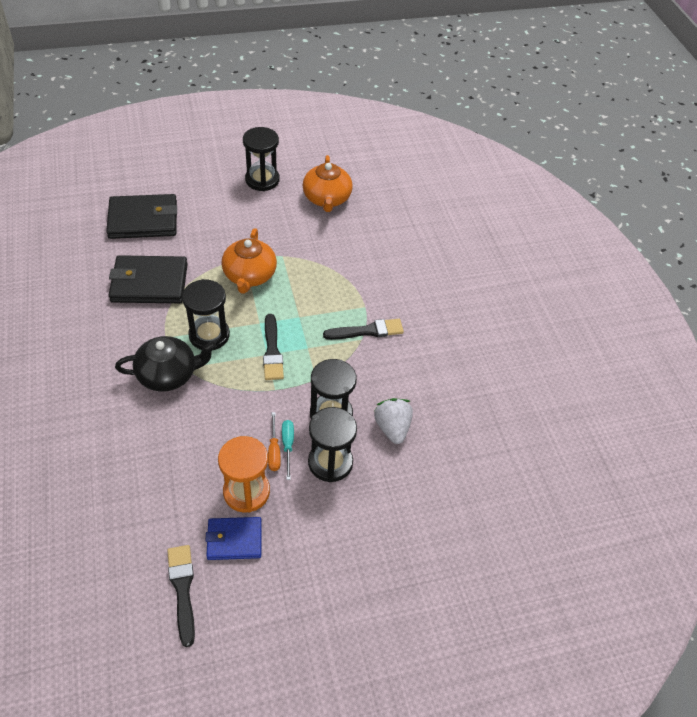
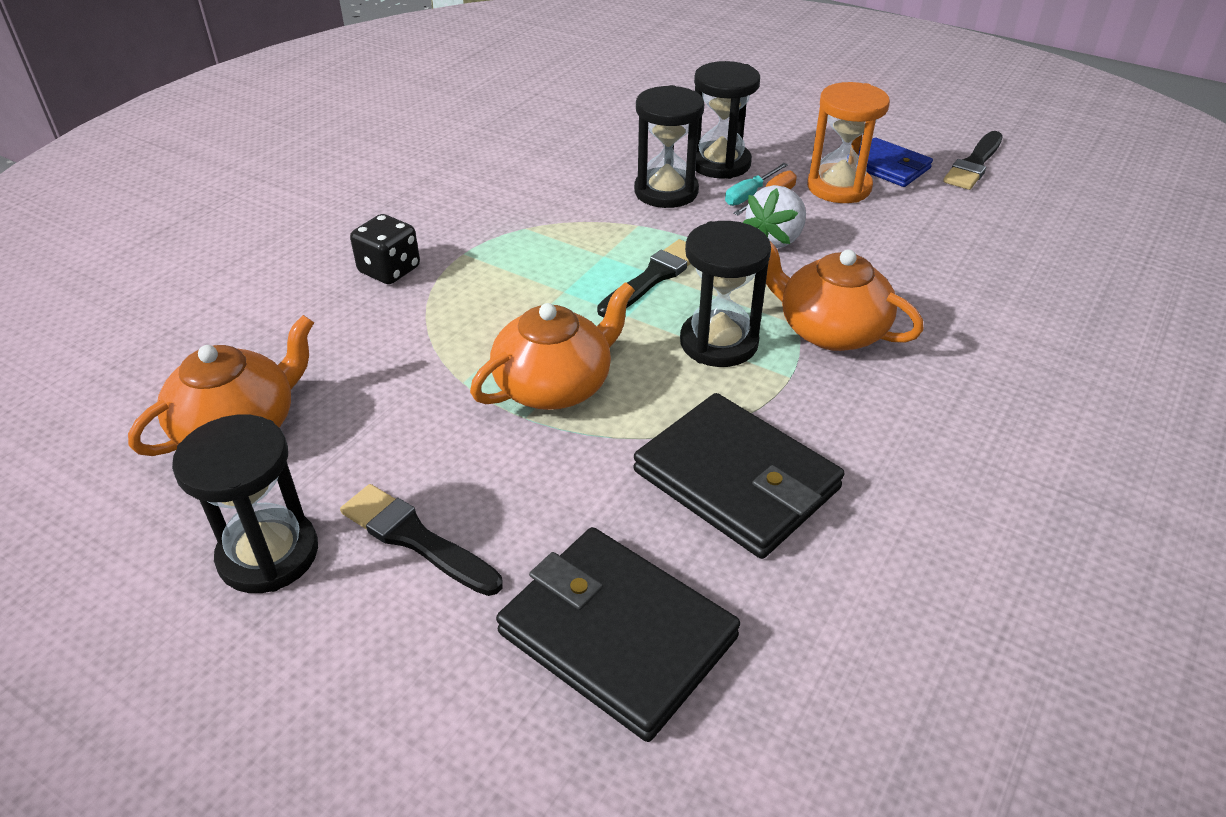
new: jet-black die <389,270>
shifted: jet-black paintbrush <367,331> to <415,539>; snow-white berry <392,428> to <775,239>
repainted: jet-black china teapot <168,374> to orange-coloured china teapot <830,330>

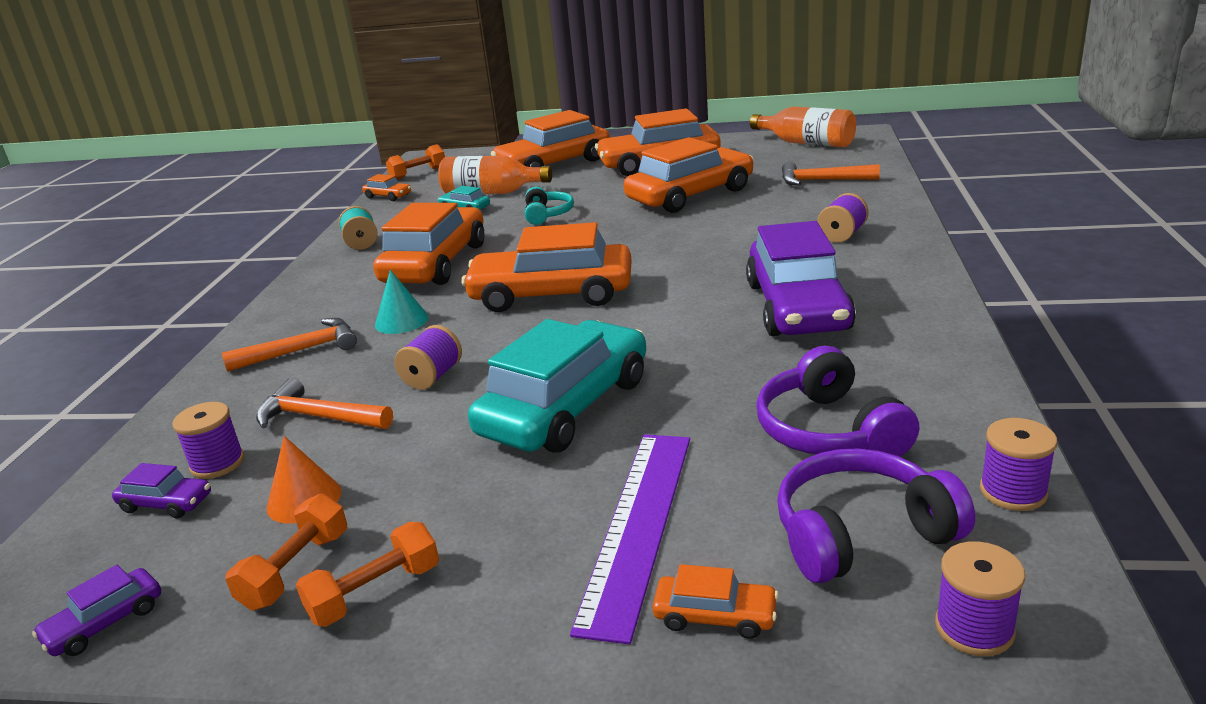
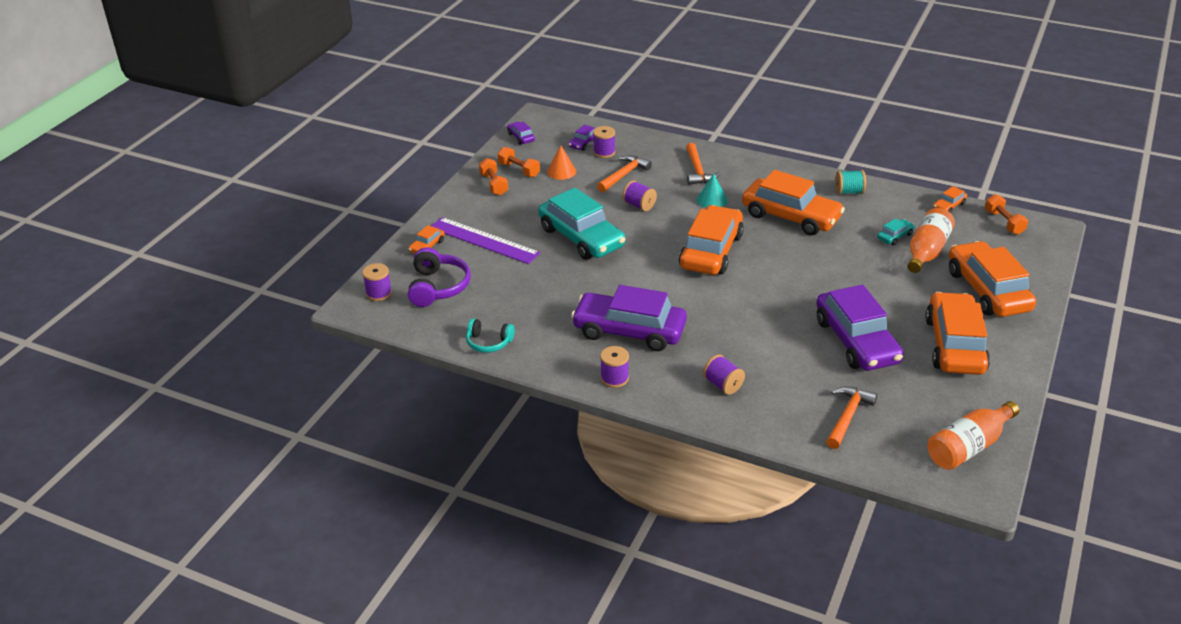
gone: purple headset <829,431>
shifted: turquoise headset <547,214> to <488,342>; purple bobbin <1013,492> to <614,378>
repainted: orange-coloured toy car <690,195> to purple toy car <856,341>

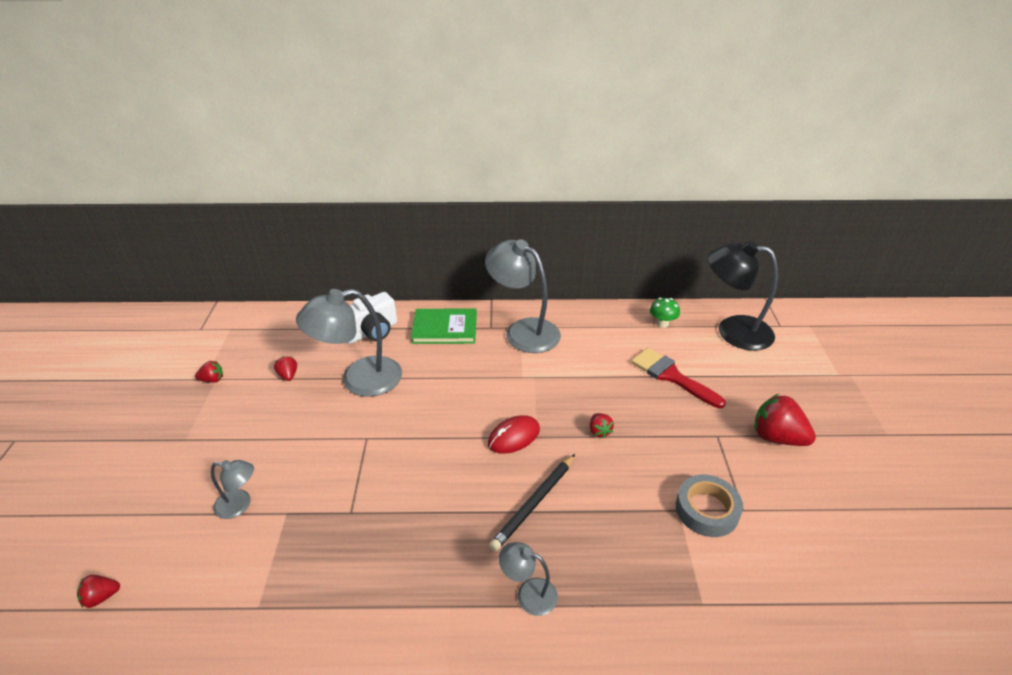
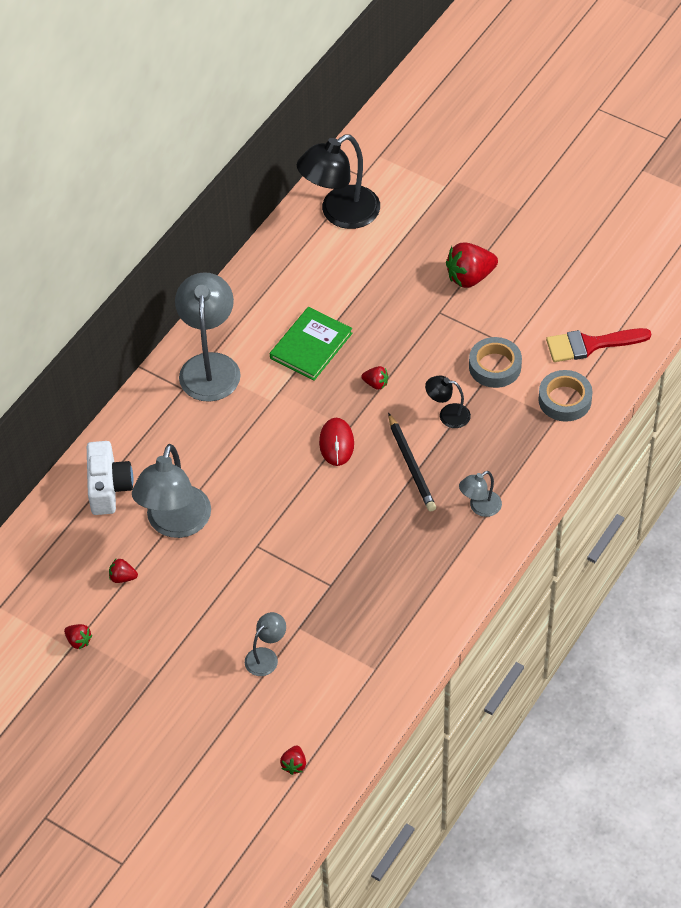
gone: green fungus <662,324>
new: ash-grey tape <564,400>; jet-black desk lamp <448,415>
shifted: green hardcover <445,328> to <311,346>; crimson paintbrush <671,376> to <590,345>
rotated: ash-grey desk lamp <523,330> = <210,366> 105 degrees clockwise; crimson berry <212,380> = <78,641> 105 degrees clockwise

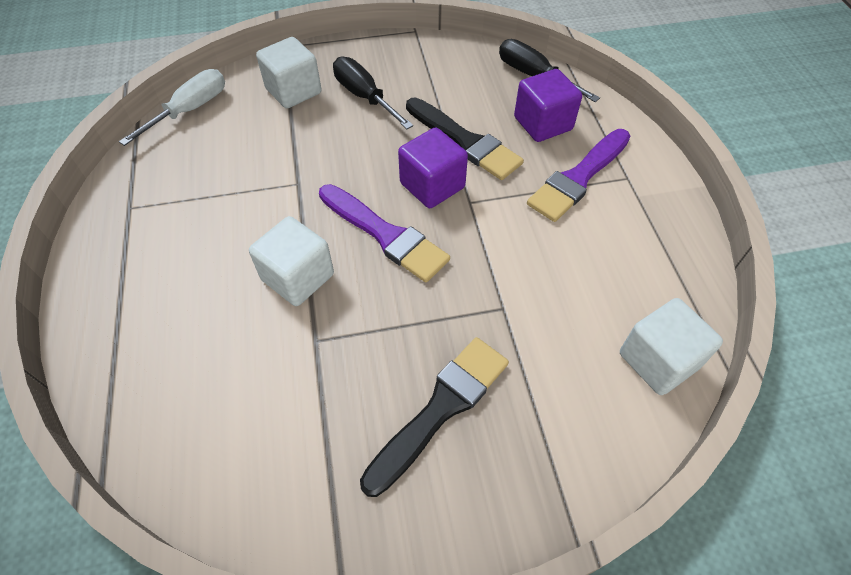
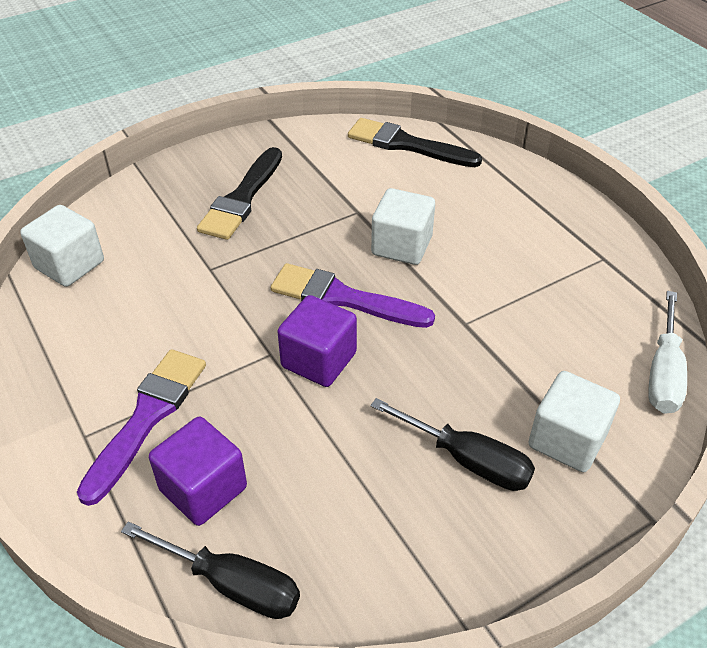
shifted: jet-black paintbrush <465,141> to <407,145>

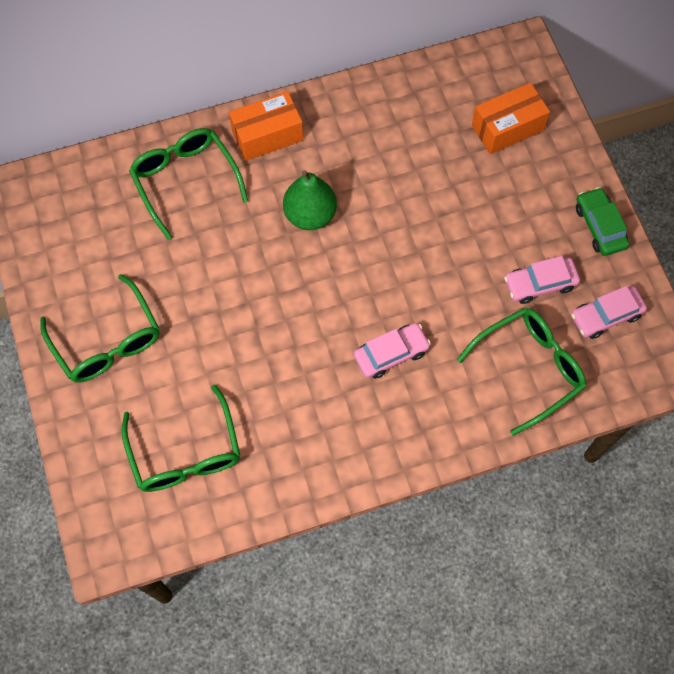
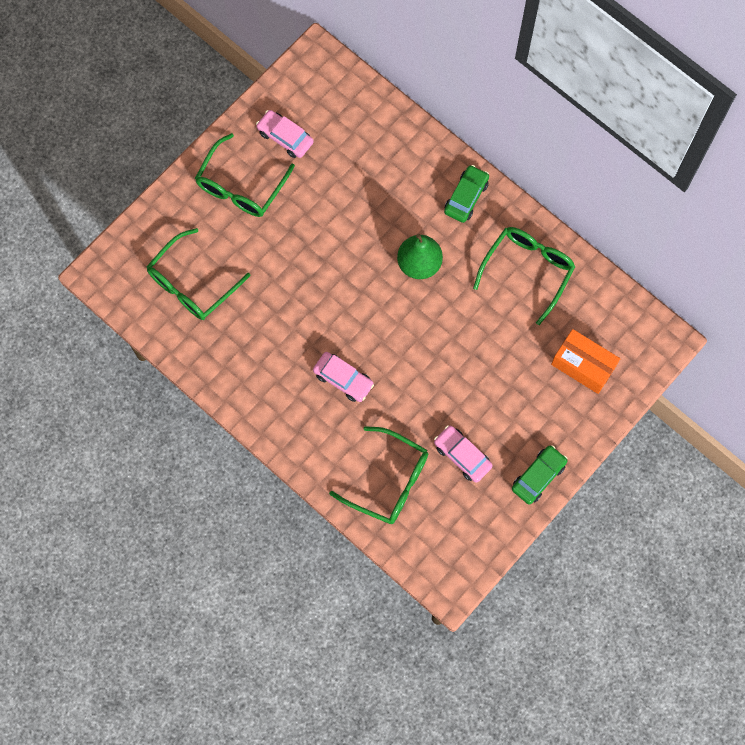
shifted: green spectacles <185,180> to <527,270>; pink toy car <606,315> to <285,137>
swapped: orange-coloured package <267,135> to green toy car <466,197>

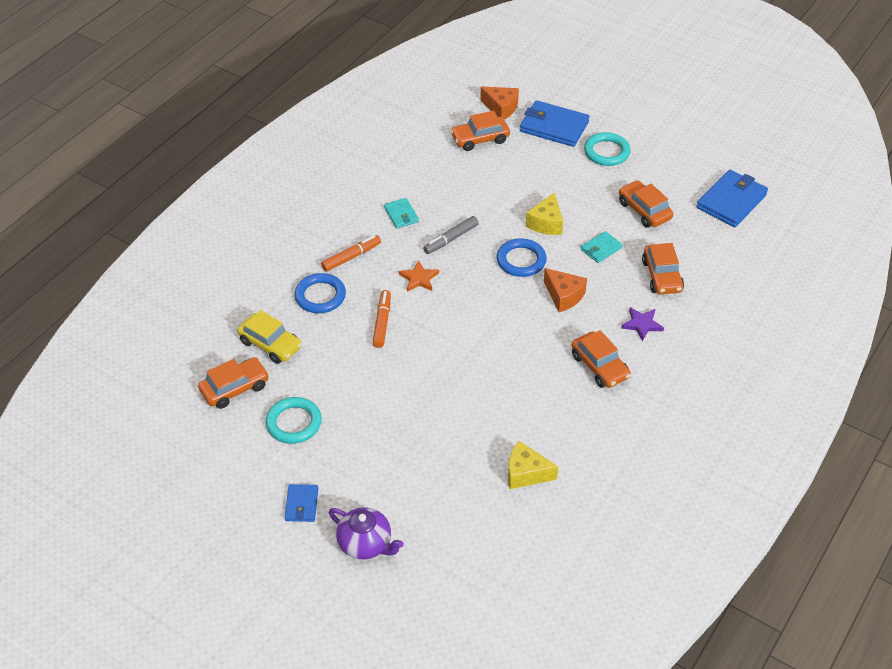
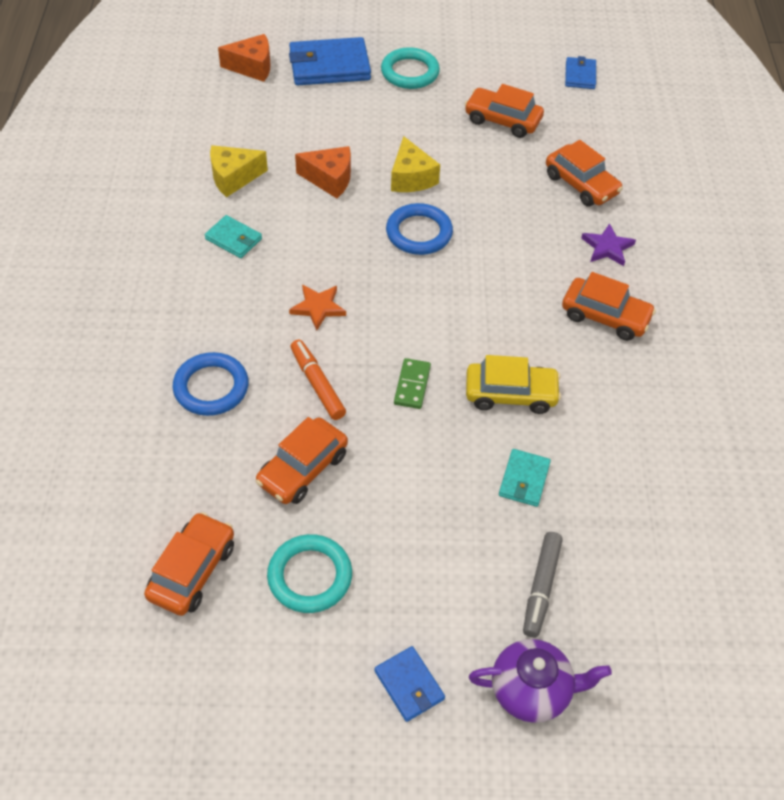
gone: orange-coloured felt pen <351,257>
new: green domino piece <412,385>
shifted: orange-coloured toy car <480,139> to <303,469>; ash-grey felt pen <451,239> to <541,588>; turquoise wallet <601,249> to <524,479>; orange-coloured cheese wedge <564,296> to <329,179>; golden toy car <270,344> to <510,394>; golden cheese wedge <526,473> to <233,177>
scaled: cobalt wallet <731,201> = <580,75> x0.53

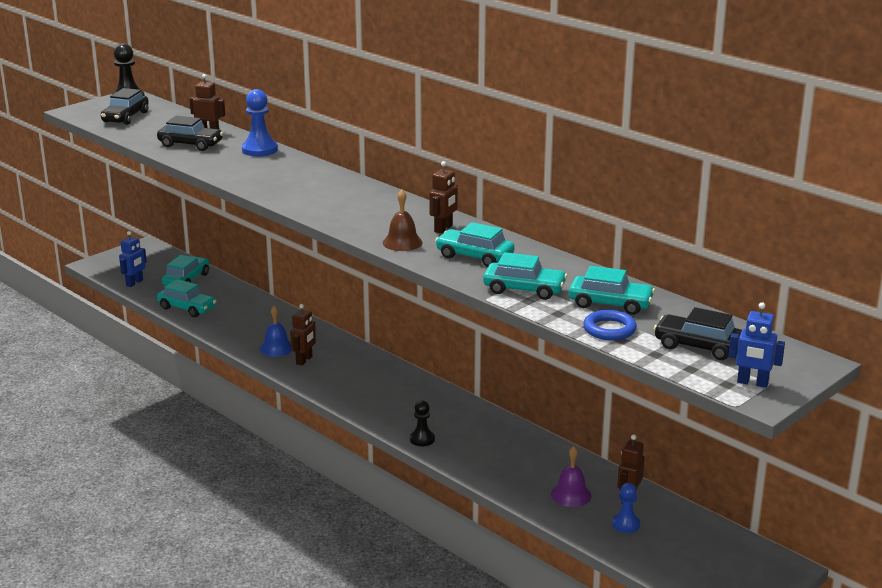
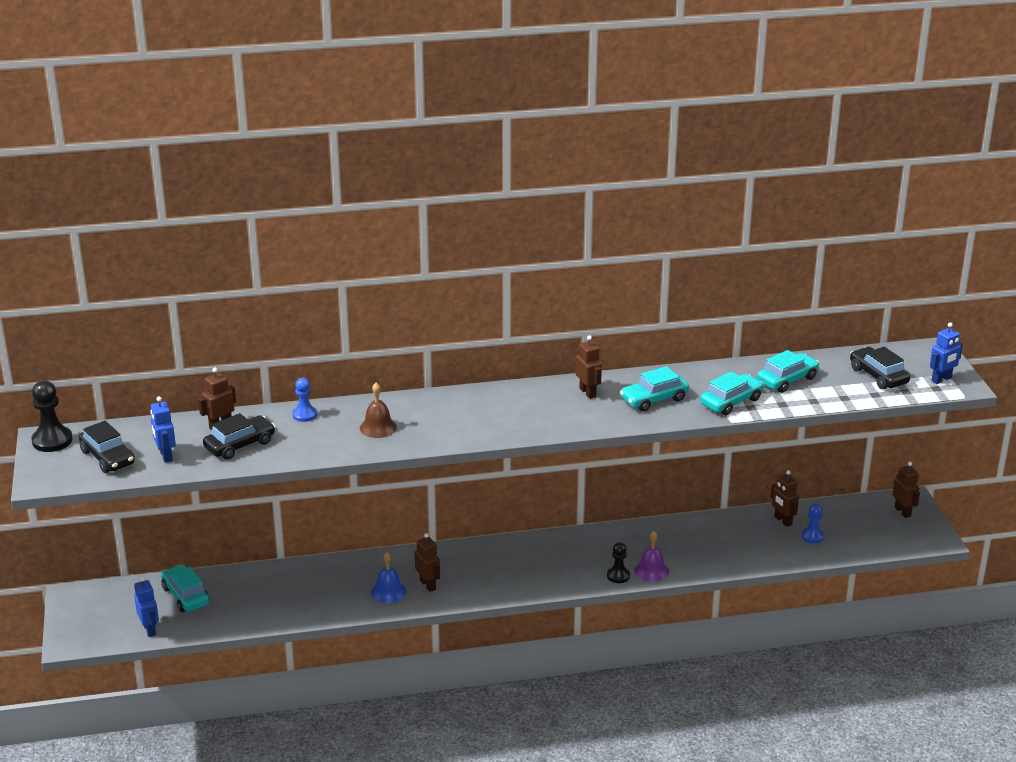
gone: turquoise toy car <187,308>; cobalt ring <609,329>
new: cobalt robot figure <165,456>; brown robot figure <903,512>
shifted: brown bell <402,242> to <378,427>; purple bell <571,495> to <651,570>
rotated: jet-black toy car <698,346> = <878,376> 90 degrees clockwise
scaled: cobalt pawn <259,150> = <304,415> x0.63

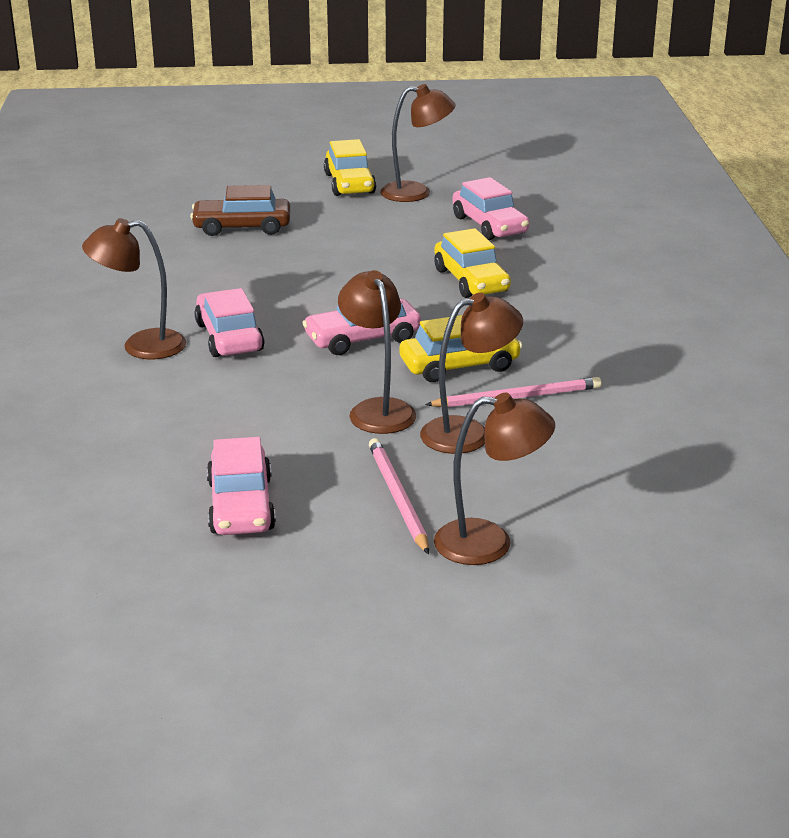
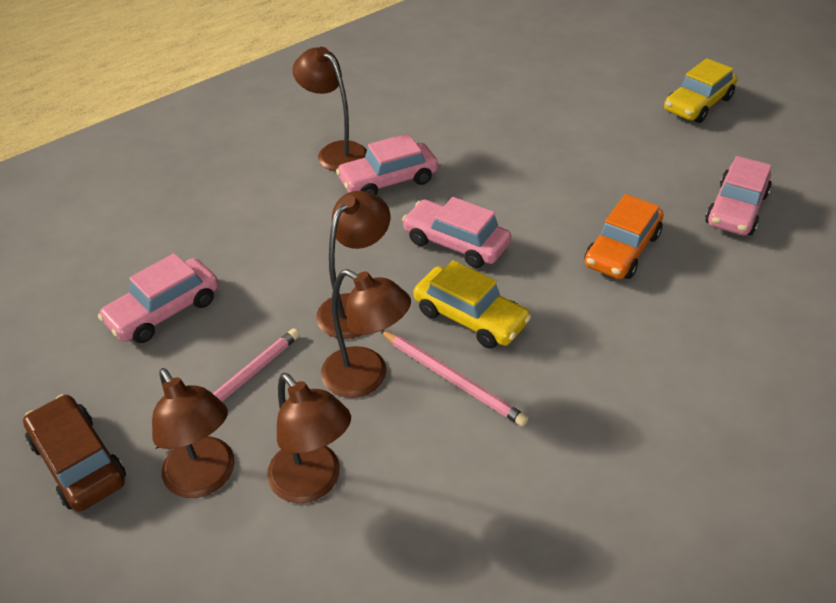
shifted: brown desk lamp <416,192> to <313,483>; brown toy car <242,227> to <79,462>
repainted: golden toy car <471,281> to orange-coloured toy car <622,250>
rotated: pink toy car <229,337> = <388,180> 150 degrees counterclockwise

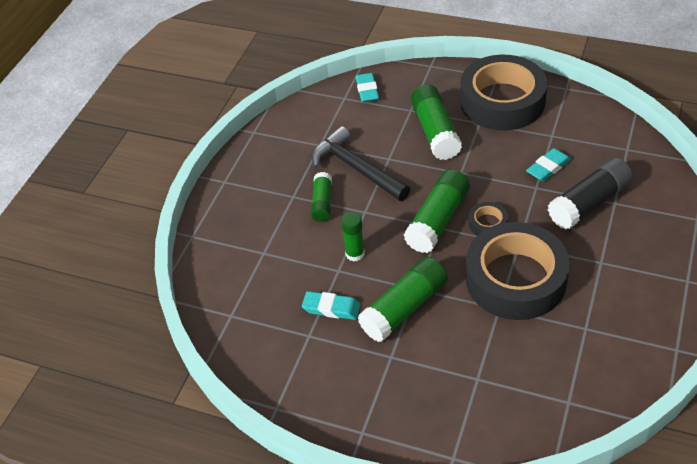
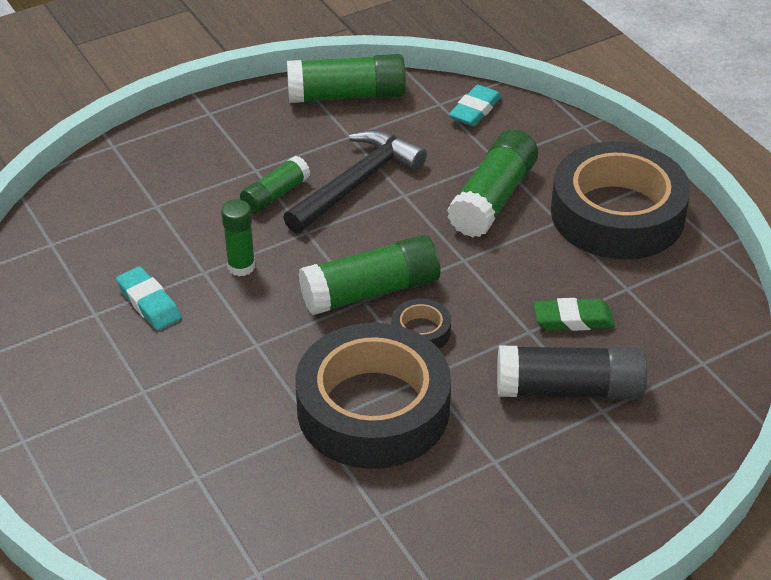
shifted: green stick of glue <404,308> to <347,95>
repainted: turquoise pencil eraser <548,167> to green pencil eraser <573,319>
rotated: jet-black claw hammer <357,169> = <356,183> 45 degrees clockwise

